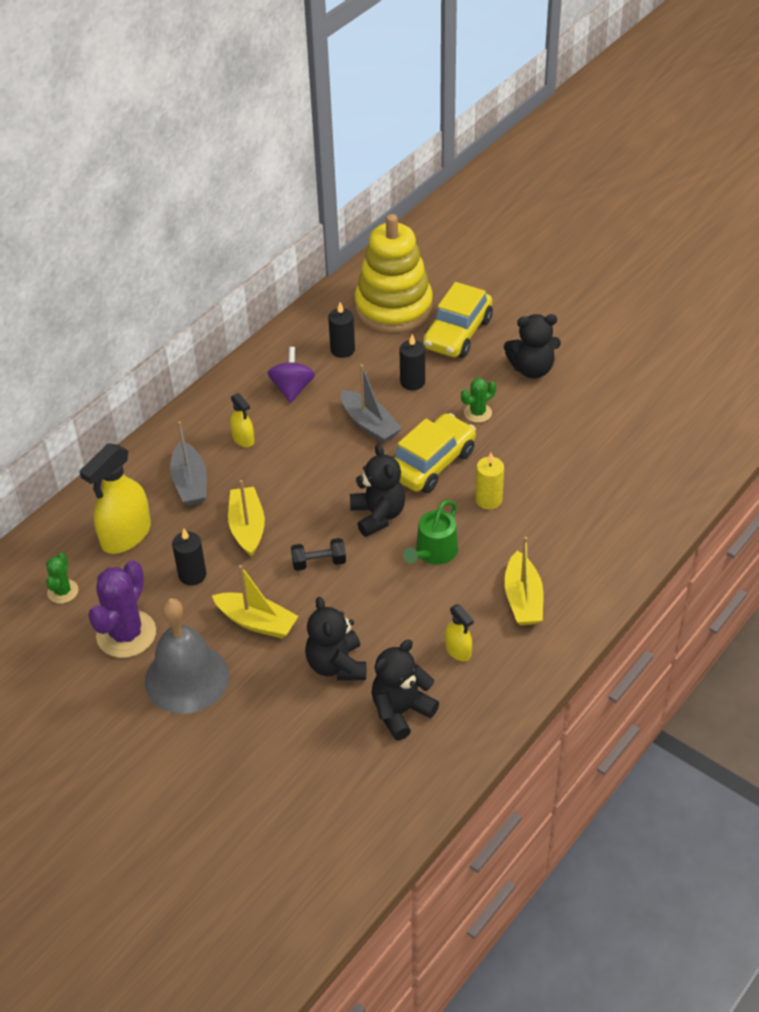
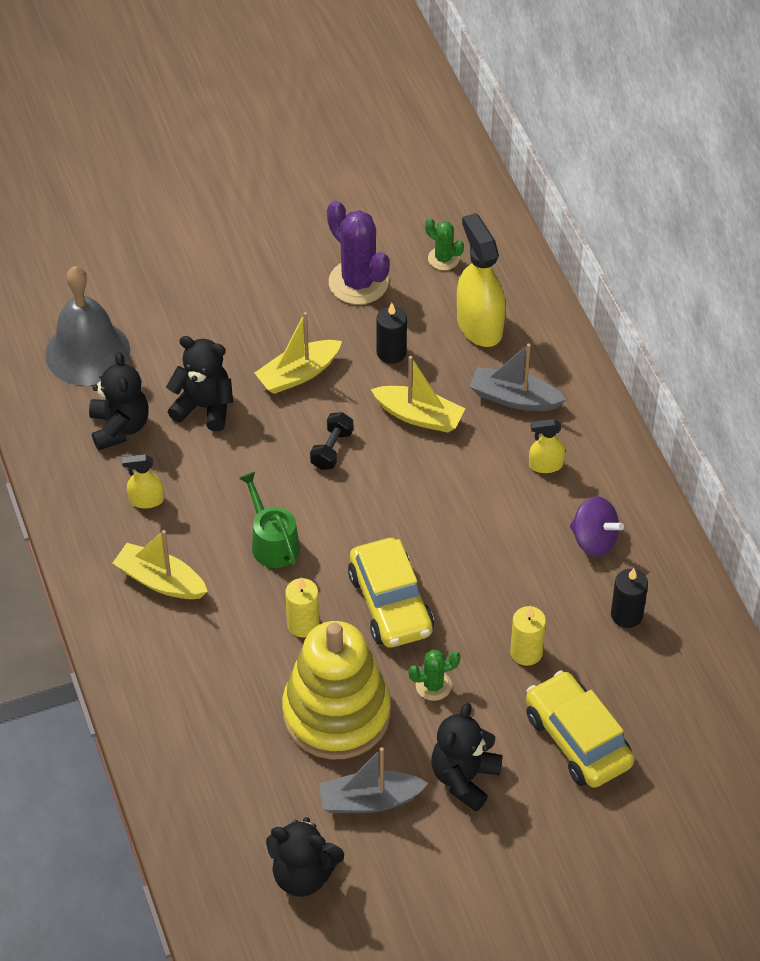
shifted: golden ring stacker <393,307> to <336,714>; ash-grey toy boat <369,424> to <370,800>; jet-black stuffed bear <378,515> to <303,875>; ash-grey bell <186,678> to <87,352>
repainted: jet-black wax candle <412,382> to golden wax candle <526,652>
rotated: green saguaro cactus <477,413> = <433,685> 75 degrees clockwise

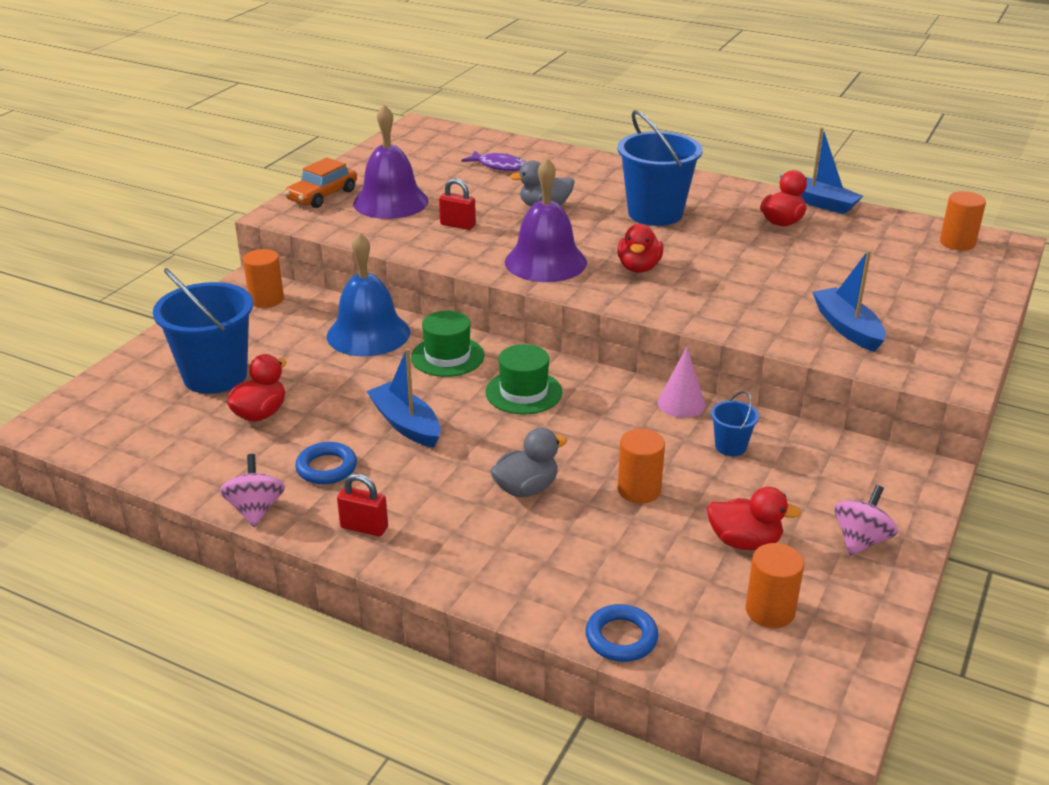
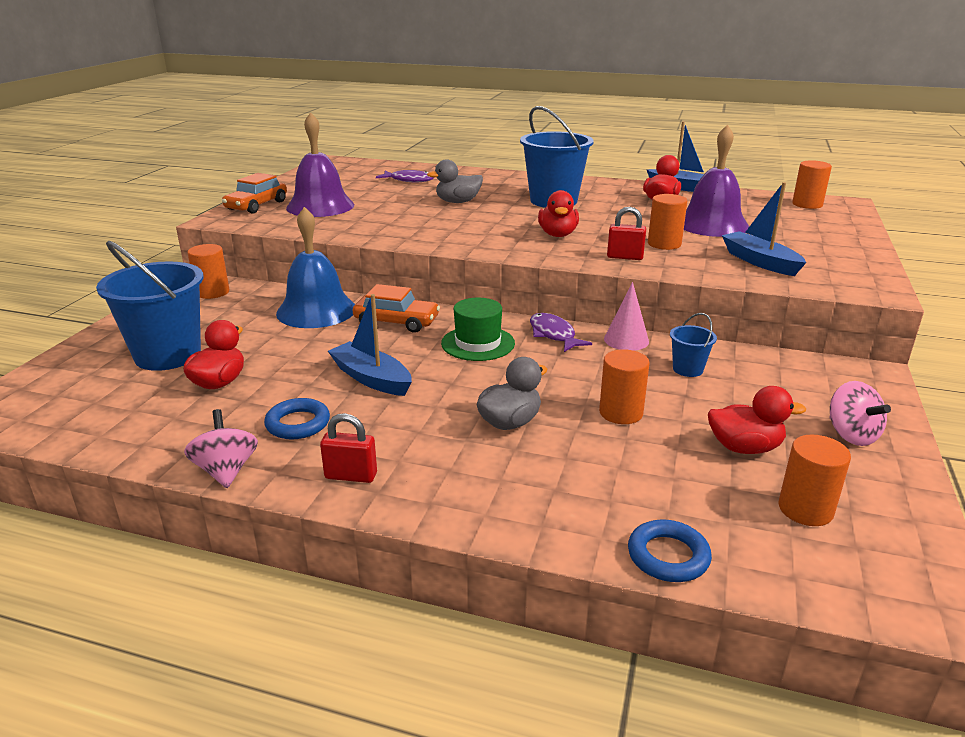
new: orange-coloured cylinder <664,244>; purple fish <553,334>
shifted: purple bell <545,262> to <712,224>; crimson lock <458,225> to <625,257>
swapped: green tall hat <447,356> to orange-coloured toy car <396,322>
rotated: pink whirligig <861,540> = <851,435> 135 degrees clockwise

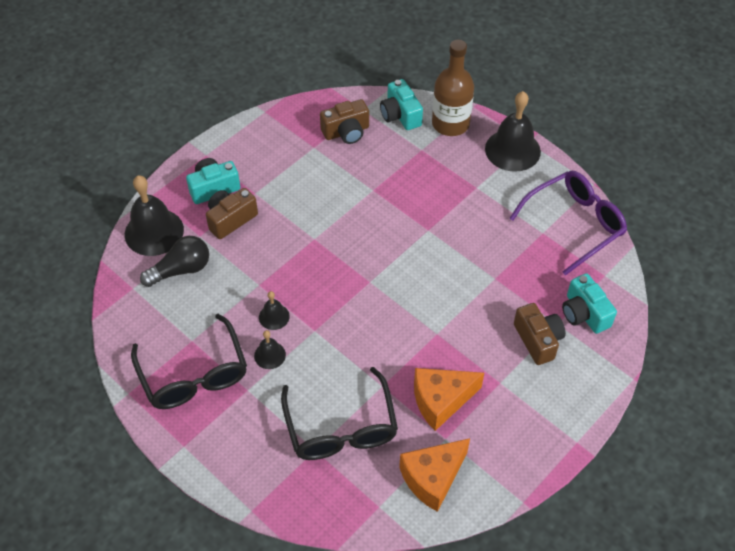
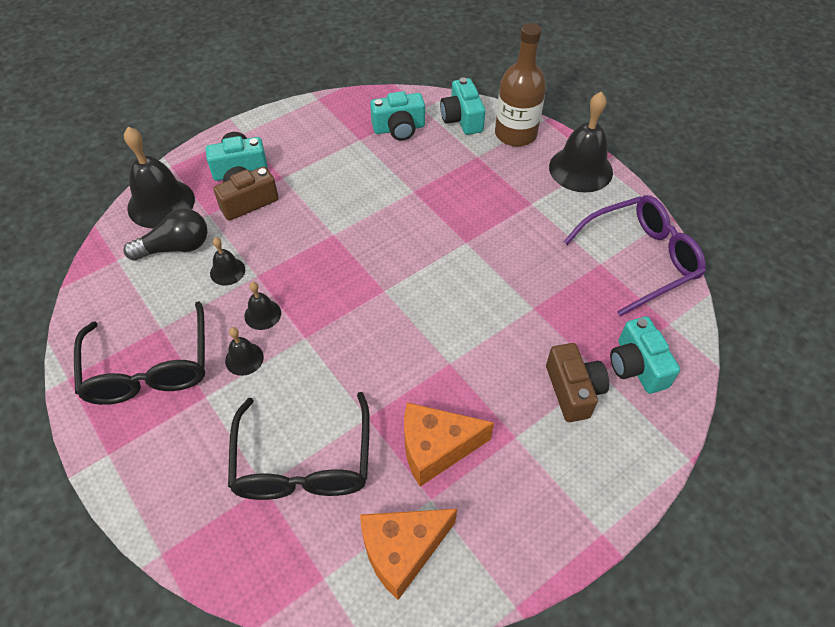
new: jet-black bell <227,271>
repainted: brown photo camera <346,132> to turquoise photo camera <399,128>

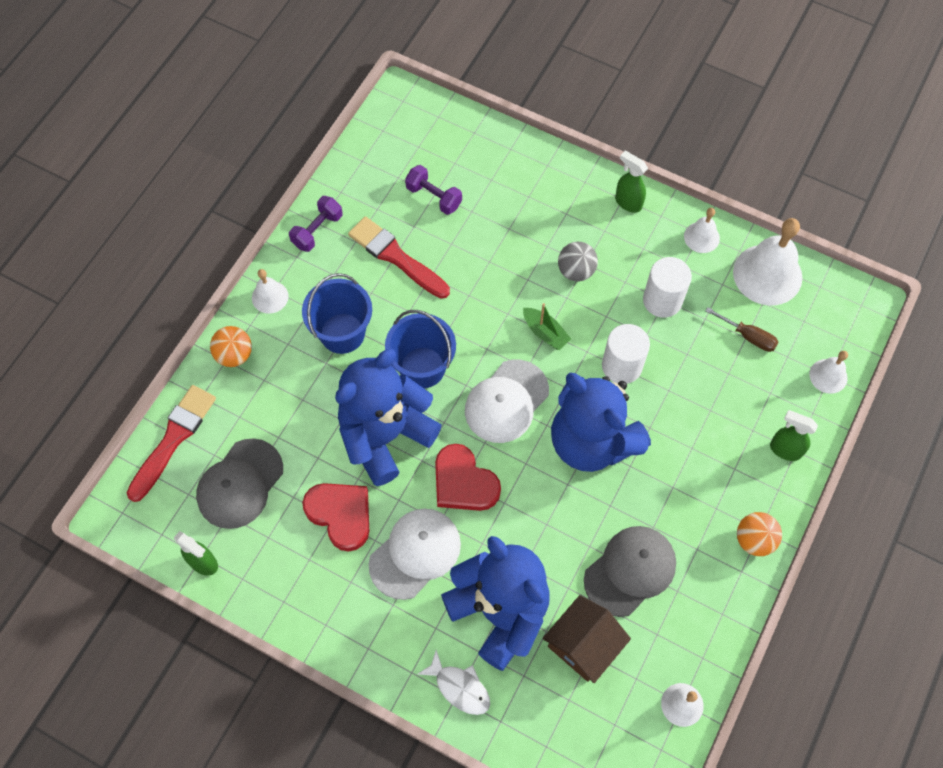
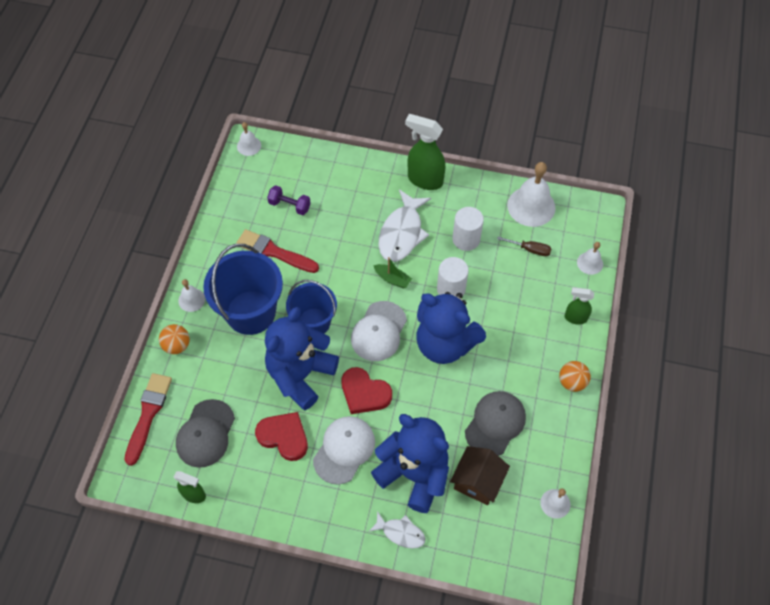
gone: purple hand weight <317,230>
shifted: snow-white bell <701,237> to <249,146>
swapped: ash-grey play ball <576,271> to snow-white fish <402,233>
scaled: green spray bottle <628,202> = <424,180> x1.74; cobalt pail <342,333> = <250,312> x1.52

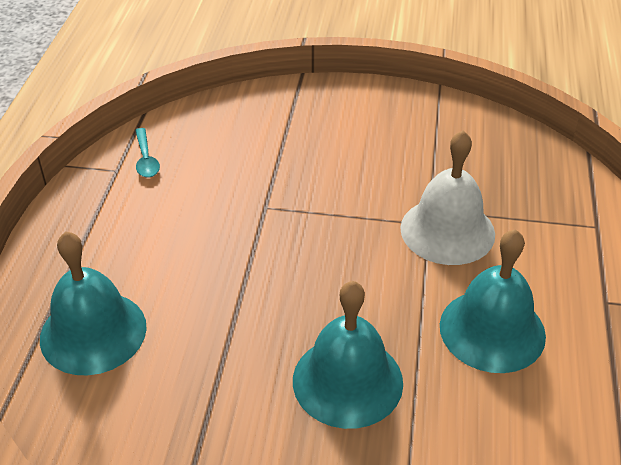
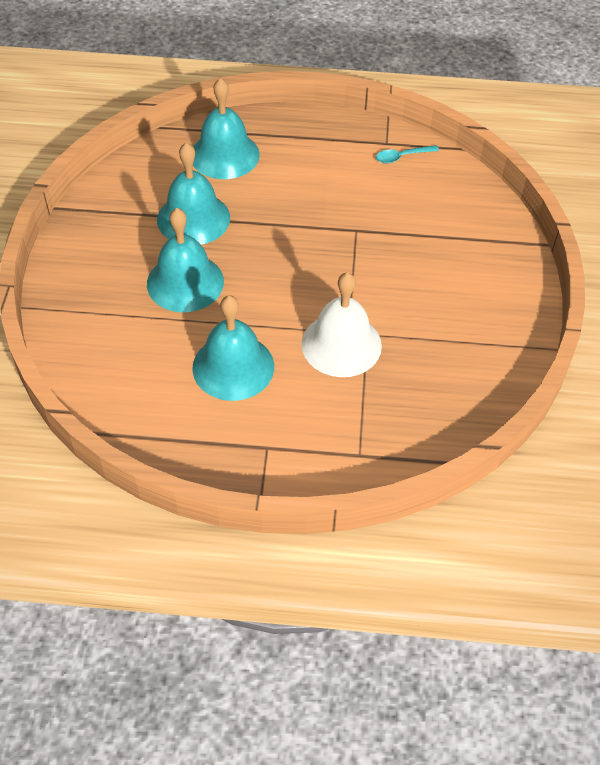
new: turquoise bell <193,218>

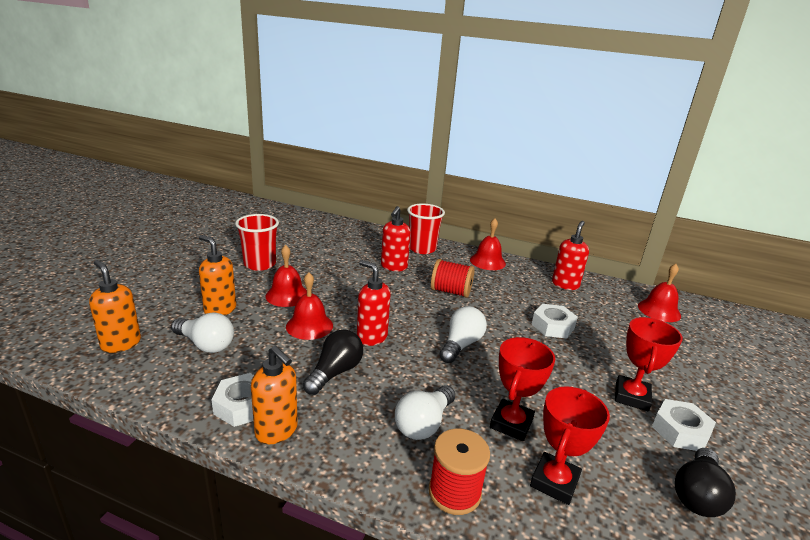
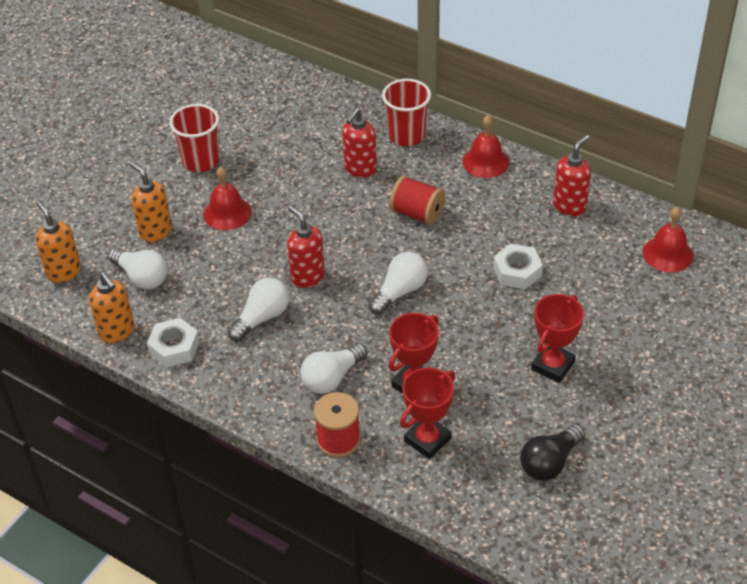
gone: crimson bell <309,326>; snow-white hex nut <680,431>
shifted: orange-coloured soap dispenser <277,431> to <117,332>
repainted: jet-black lightbulb <335,372> to snow-white lightbulb <262,318>

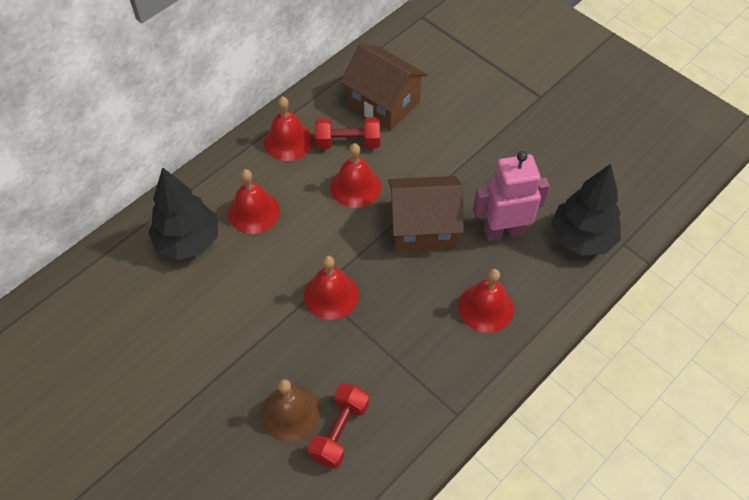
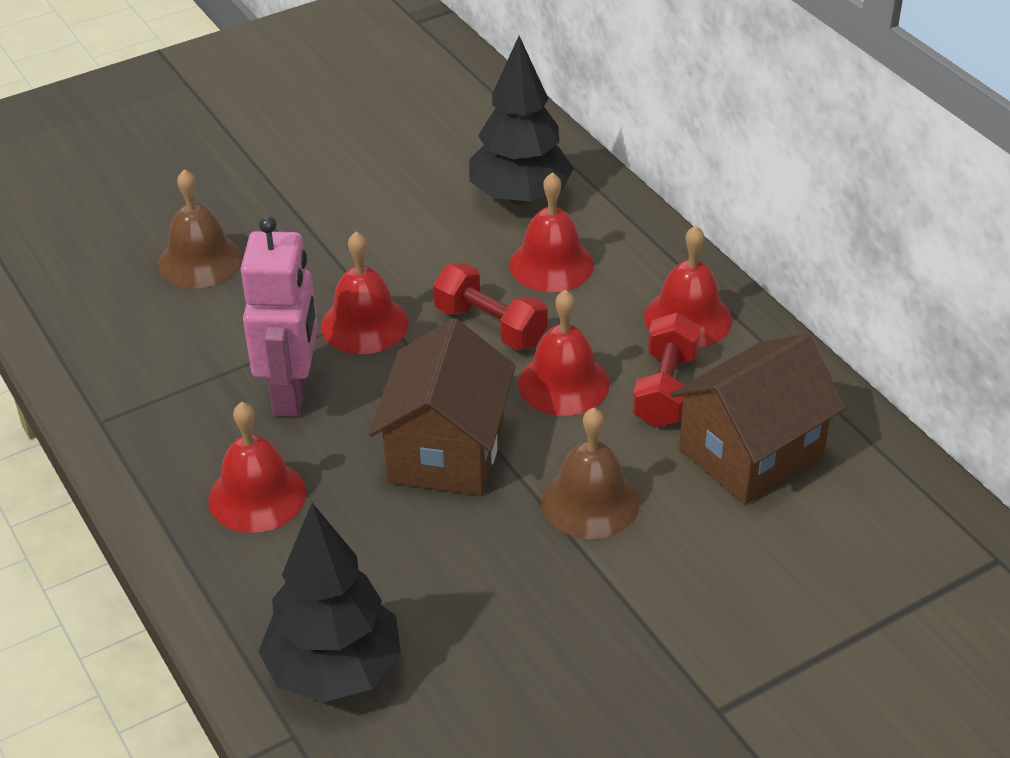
new: brown bell <590,502>
shifted: pink robot figure <503,231> to <292,393>; crimson hand weight <339,431> to <490,326>

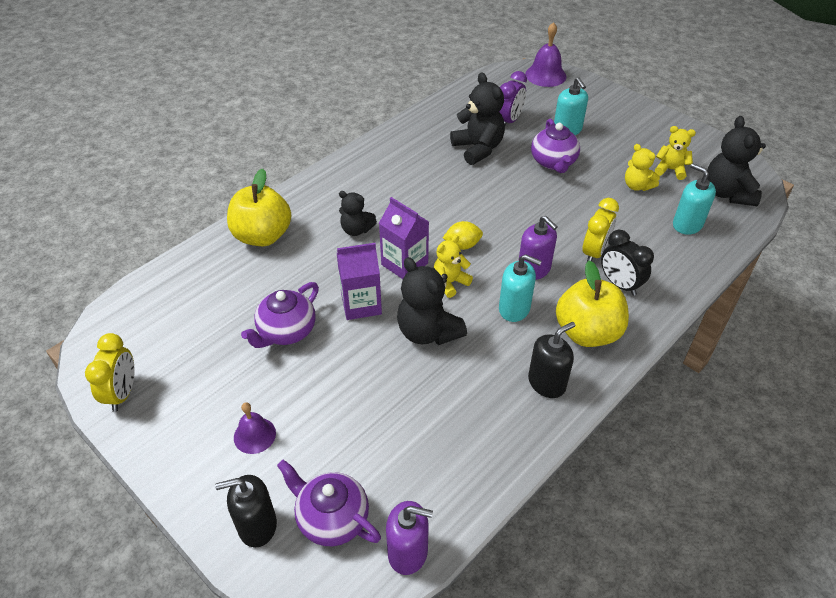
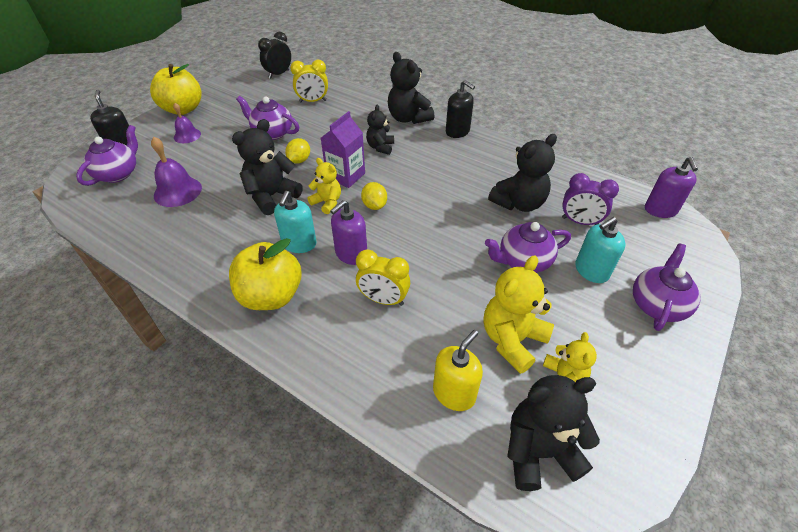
new: jet-black stuffed bear <408,118>; purple china teapot <657,305>
shifted: purple bell <545,75> to <177,191>; golden toy apple <262,236> to <183,109>; jet-black alarm clock <619,284> to <279,74>; jet-black soap dispenser <546,383> to <457,131>; golden alarm clock <122,393> to <313,101>; purple soap dispenser <408,552> to <660,210>
swapped: purple milk carton <361,304> to golden toy lemon <299,160>
repainted: turquoise soap dispenser <687,224> to golden soap dispenser <454,393>
scaled: golden stuffed bear <637,186> = <512,340> x1.65

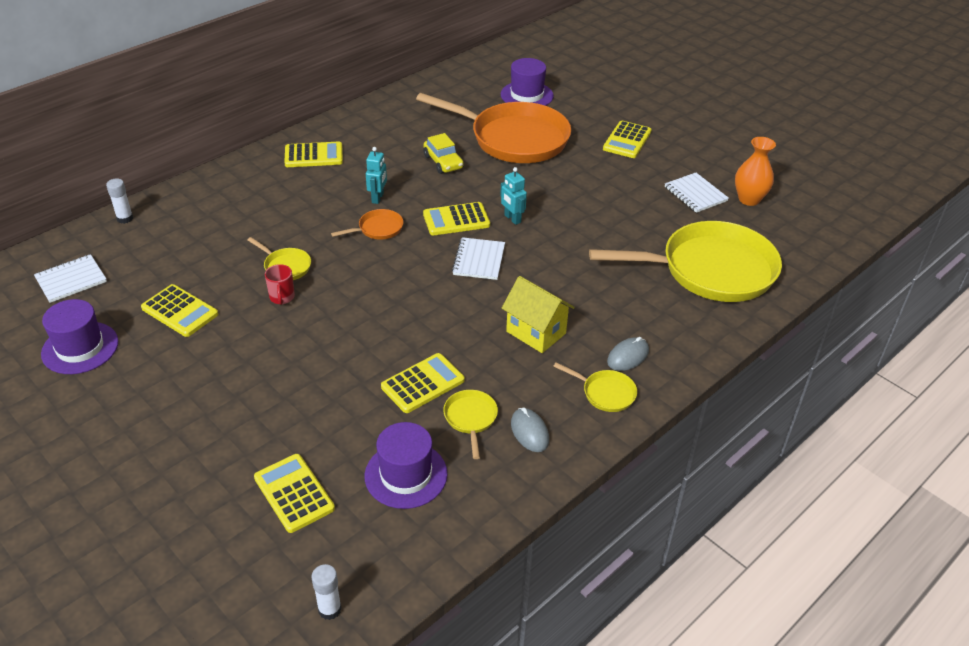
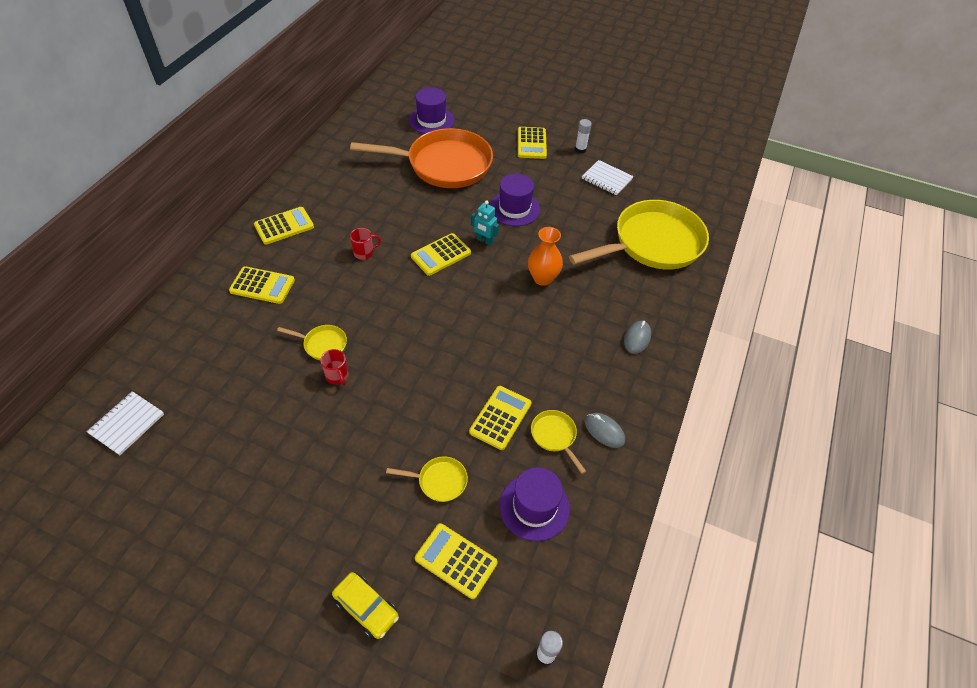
gone: orange-coloured skillet <378,229>; snow-white exercise book <479,260>; golden toy house <536,332>
shifted: golden toy car <443,162> to <366,608>; orange-coloured tall vase <749,199> to <542,278>; snow-white stick of glue <125,218> to <580,150>; golden pocket calculator <180,311> to <262,285>; purple tall hat <80,348> to <514,208>; golden skillet <605,393> to <439,481>
swapped: turquoise robot figure <378,198> to crimson tea mug <364,253>

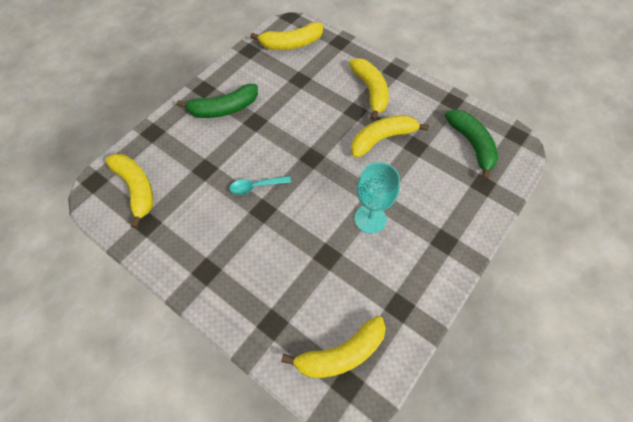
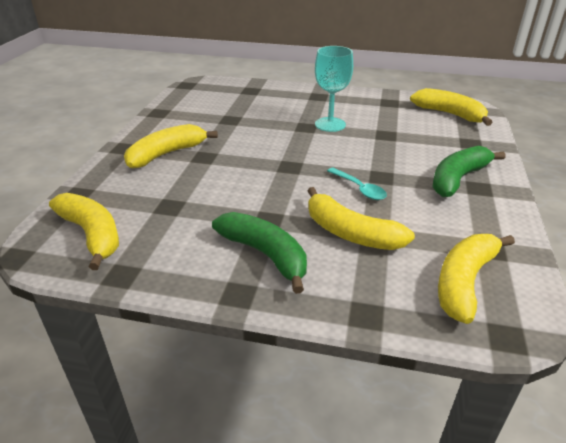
shifted: green banana fruit <471,145> to <458,179>; golden banana fruit <382,139> to <350,233>

